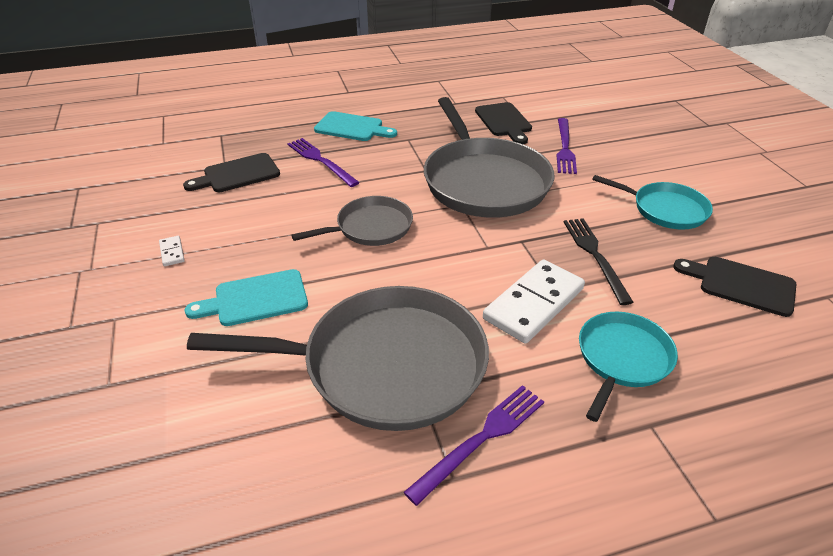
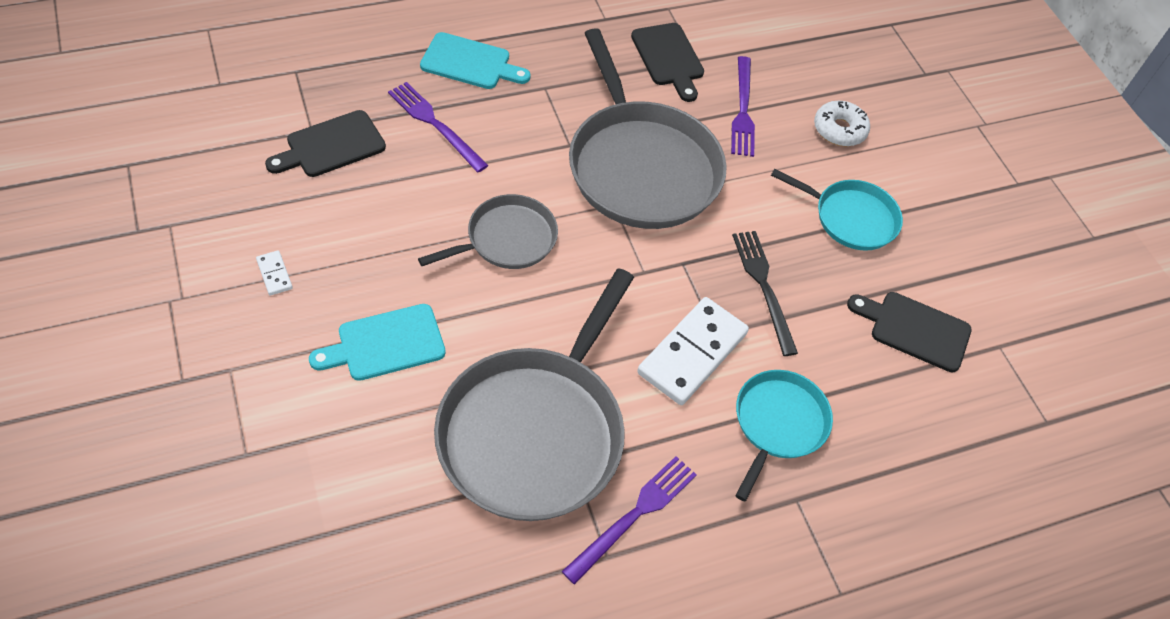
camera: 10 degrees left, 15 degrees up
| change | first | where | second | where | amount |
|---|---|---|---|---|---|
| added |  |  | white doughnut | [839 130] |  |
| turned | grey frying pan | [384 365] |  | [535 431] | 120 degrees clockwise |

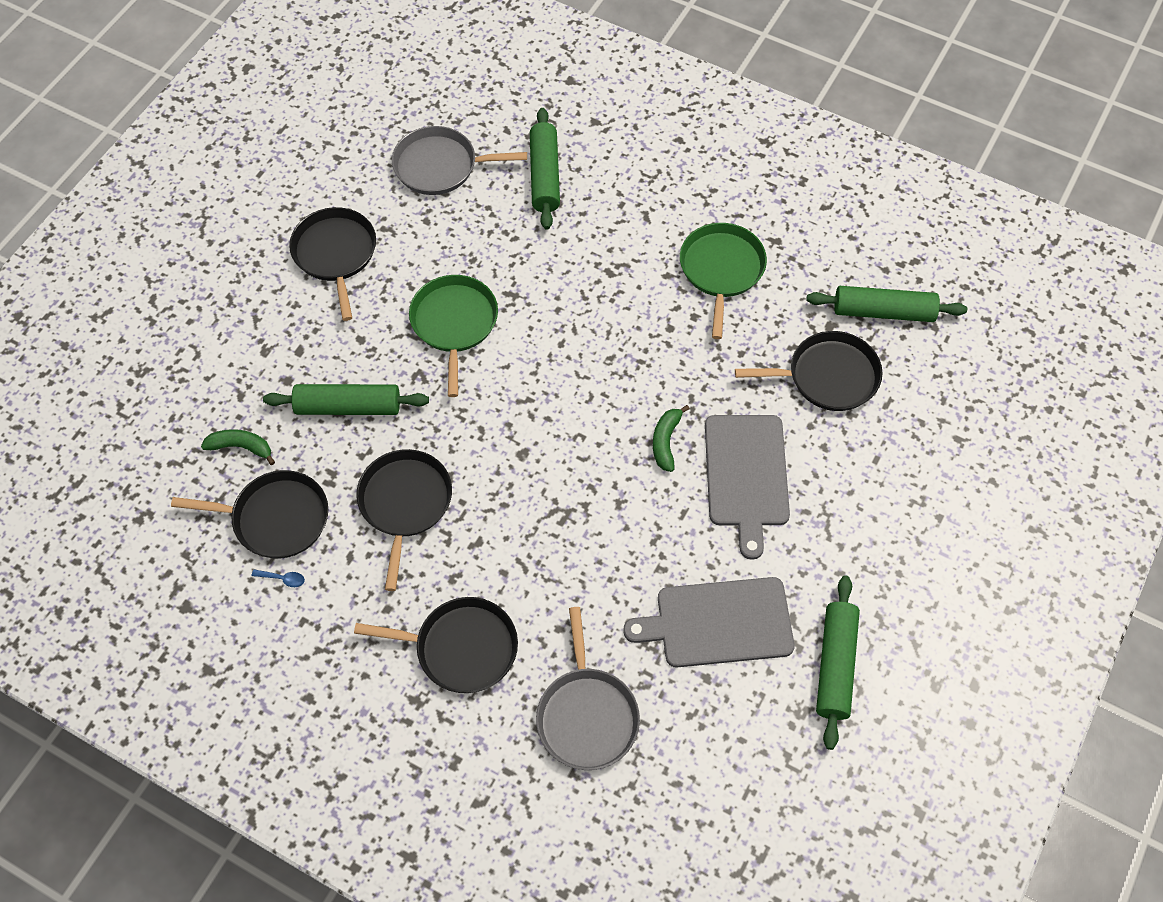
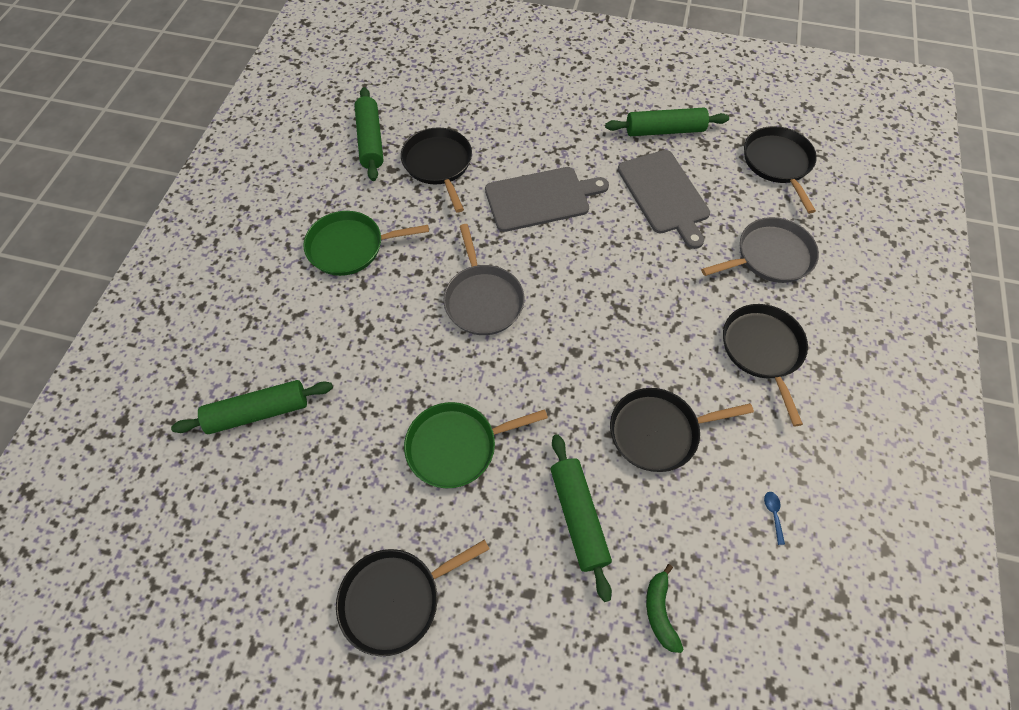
camera: 105 degrees left, 0 degrees up
| change | first | where | second | where | amount |
|---|---|---|---|---|---|
| removed | leaf-green banana | [666 441] |  |  |  |
| moved | black frying pan | [275 518] |  | [778 163] |  |
| moved | grey frying pan | [440 166] |  | [483 299] |  |

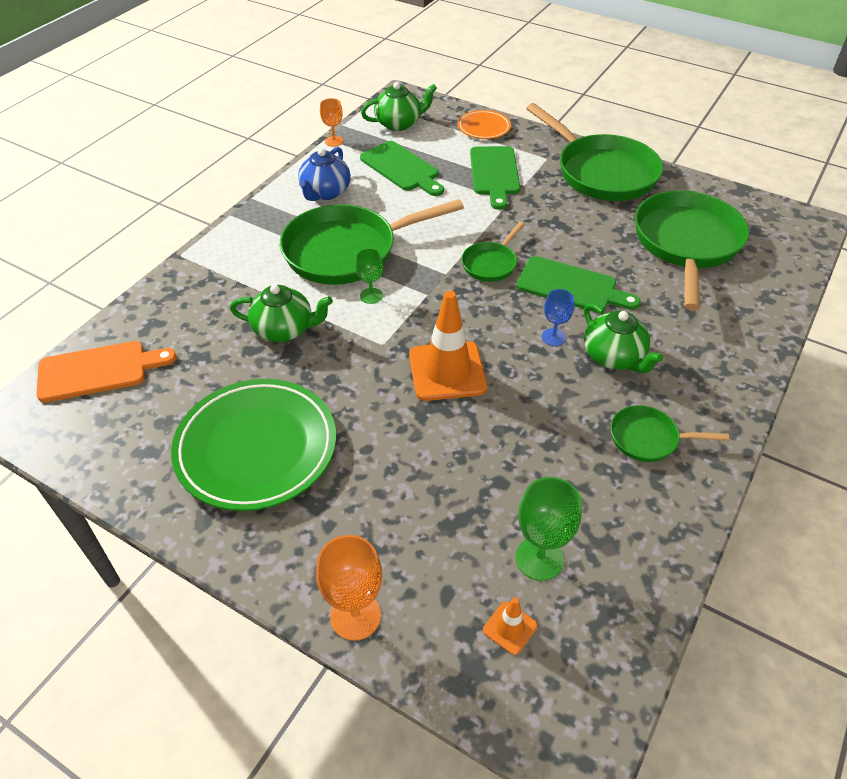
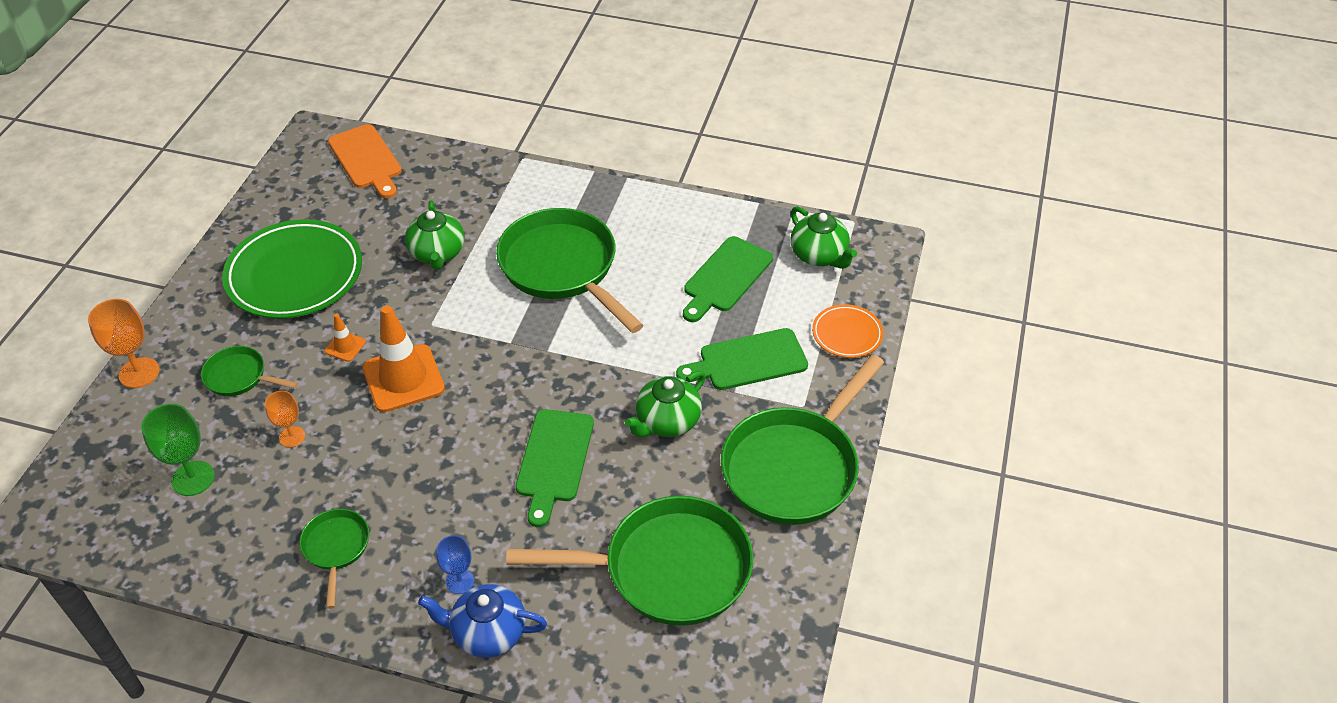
camera: 75 degrees right, 0 degrees up
| change | first | where | second | where | amount |
|---|---|---|---|---|---|
| removed | leaf-green goblet | [371 296] |  |  |  |
| moved | royal blue china teapot | [325 192] |  | [488 633] |  |
| moved | orange-coloured goblet | [334 141] |  | [292 437] |  |
| moved | leaf-green frying pan | [491 263] |  | [239 377] |  |
| moved | orange-coloured safety cone | [510 628] |  | [345 346] |  |
| moved | royal blue goblet | [553 337] |  | [460 581] |  |
| moved | leaf-green china teapot | [614 357] |  | [667 421] |  |

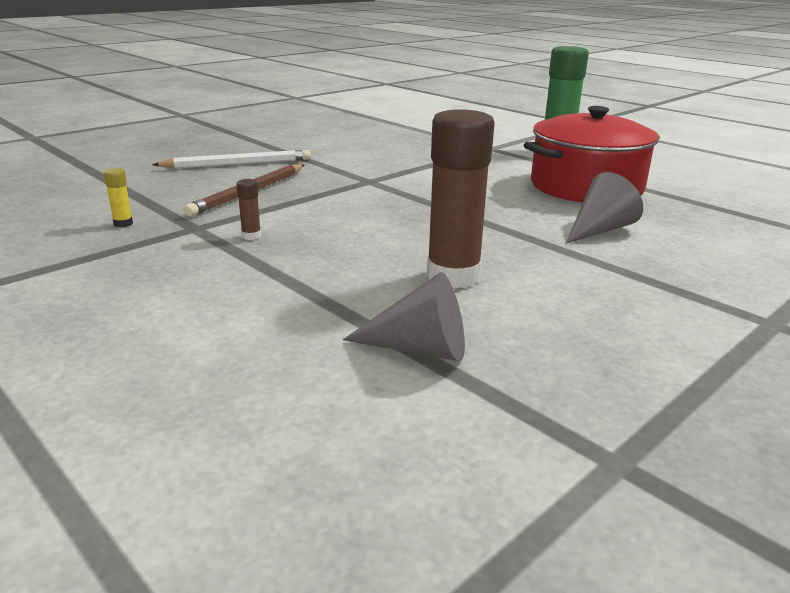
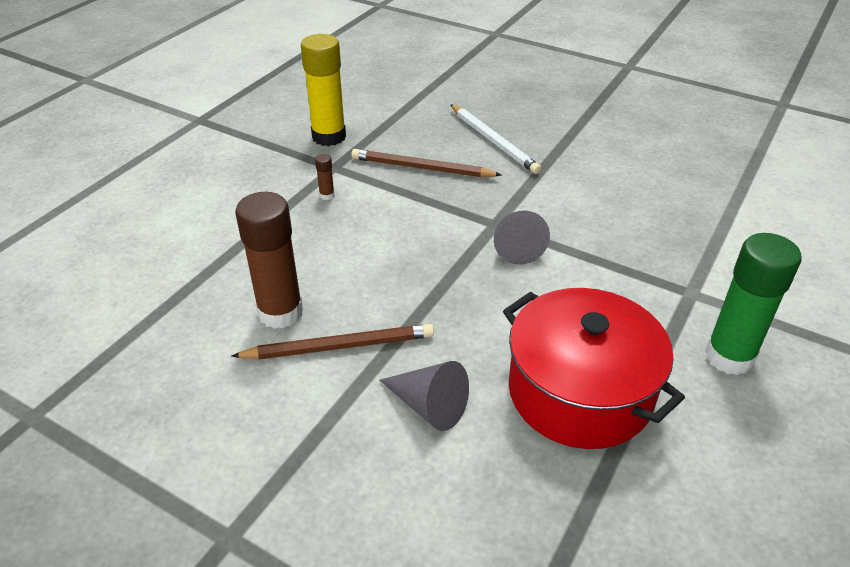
camera: 75 degrees right, 15 degrees up
| change | first | where | second | where | amount |
|---|---|---|---|---|---|
| added |  |  | brown wooden pencil | [339 346] |  |
| moved | grey cone | [419 349] |  | [516 246] |  |
| resized | bright yellow stick of glue | [123 224] |  | [329 137] | x2.49 |

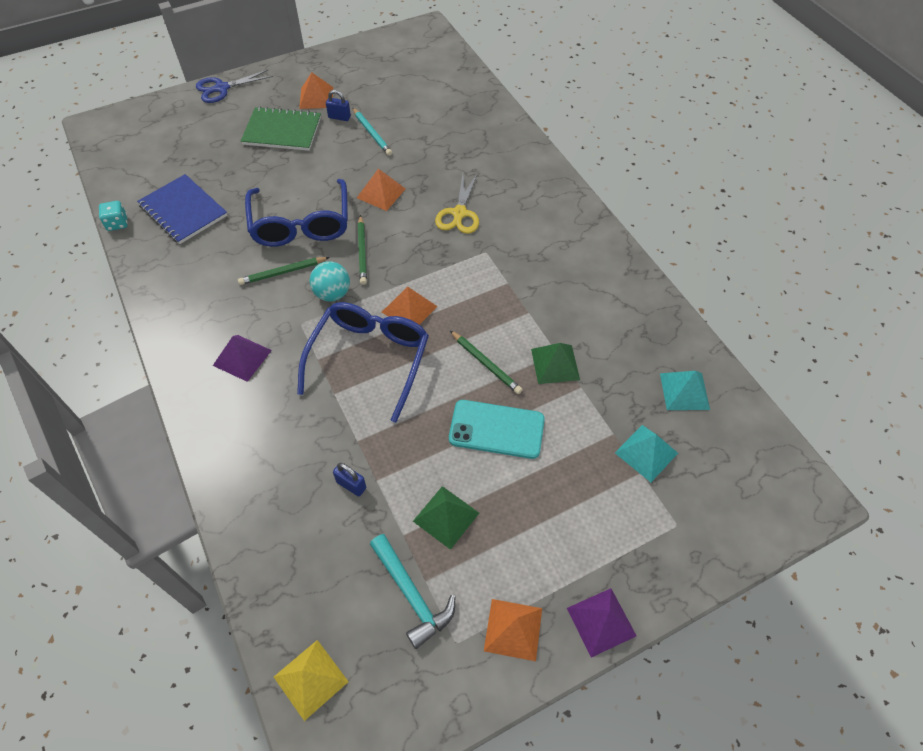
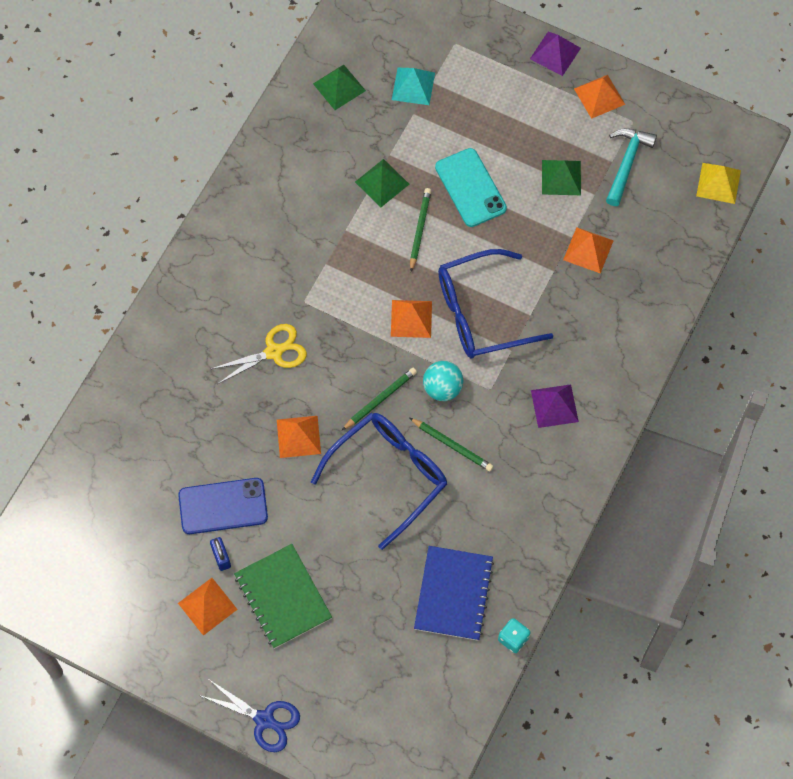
camera: 125 degrees left, 10 degrees up
| change | first | where | second | where | amount |
|---|---|---|---|---|---|
| replaced | royal blue lock | [351 485] | orange-coloured pyramid shape | [588 250] |  |
| replaced | teal wooden pencil | [372 134] | royal blue smartphone | [223 506] |  |
| recoloured | teal pyramid shape | [684 391] | leaf-green pyramid shape | [339 87] |  |

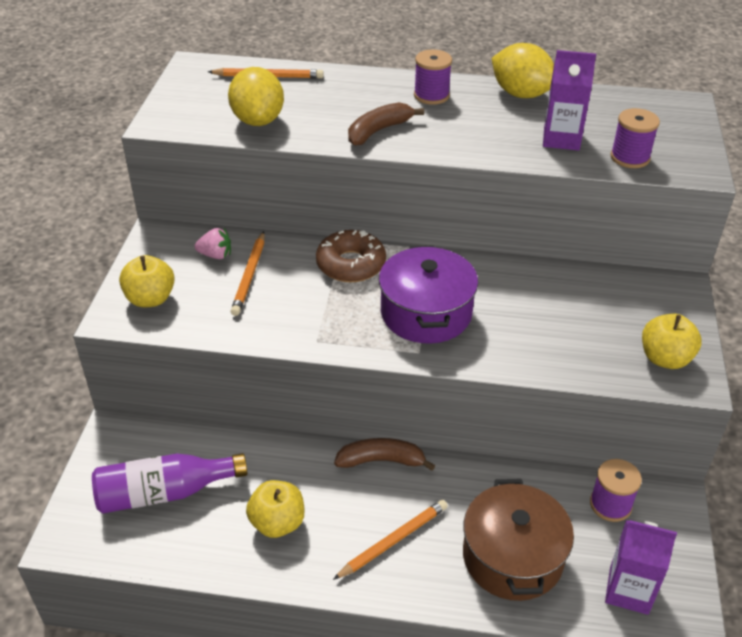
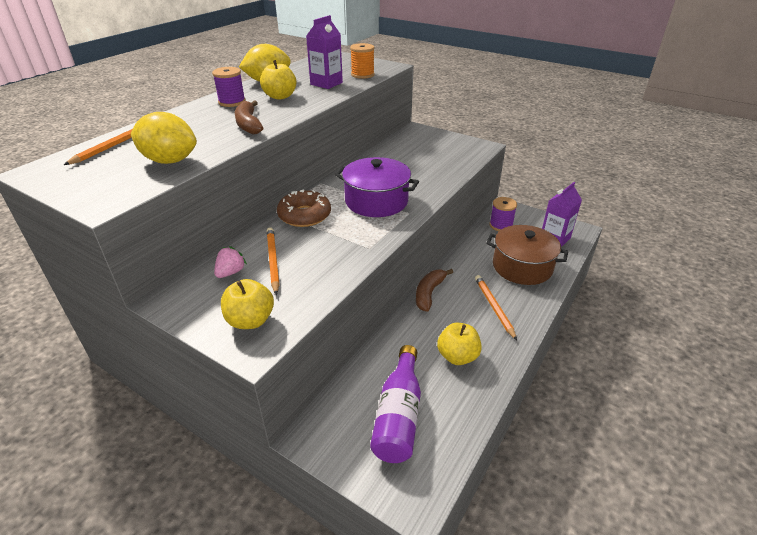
camera: 65 degrees left, 5 degrees down
| change | first | where | second | where | amount |
|---|---|---|---|---|---|
| moved | bright yellow apple | [665 358] |  | [280 96] |  |
| recoloured | royal purple reel of thread | [630 157] | orange-coloured reel of thread | [362 75] |  |
| turned | orange-coloured wooden pencil | [249 275] |  | [273 261] | 135 degrees counterclockwise |

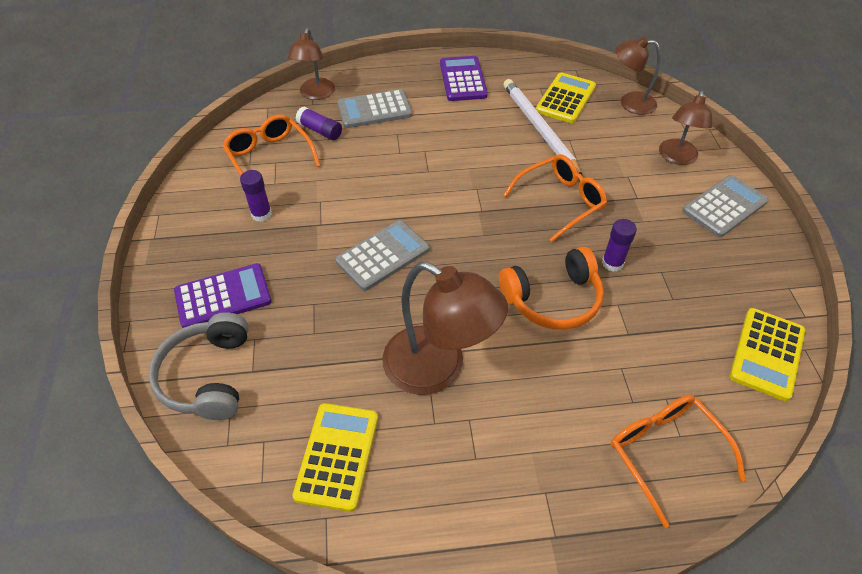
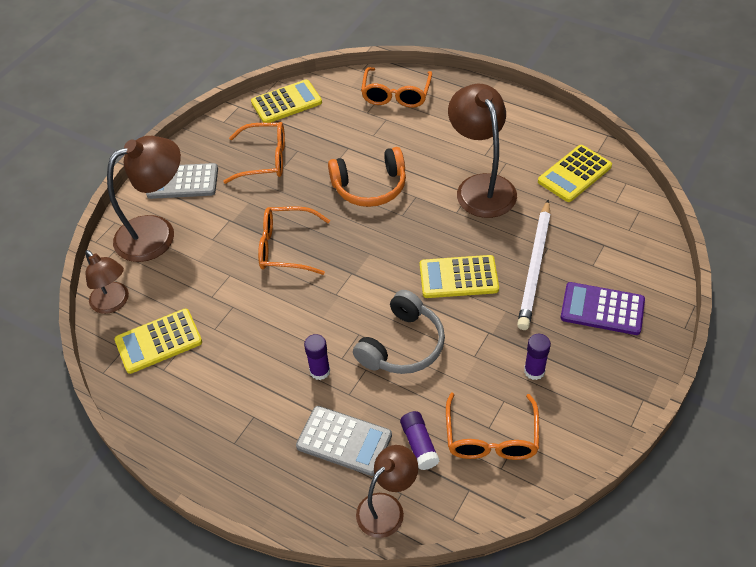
camera: 140 degrees left, 0 degrees up
| change | first | where | second | where | amount |
|---|---|---|---|---|---|
| removed | royal purple adding machine | [463 79] |  |  |  |
| added |  |  | orange-coloured eyeglasses | [264 159] |  |
| moved | grey over-ear headphones | [207 376] |  | [402 345] |  |
| moved | white wooden pencil | [539 129] |  | [535 267] |  |
| moved | royal purple stick of glue | [612 263] |  | [320 371] |  |
| recoloured | grey adding machine | [383 255] | bright yellow adding machine | [458 277] |  |
| turned | orange-coloured over-ear headphones | [553 299] |  | [370 187] | 150 degrees clockwise |
| resized | brown reading lamp | [676 157] |  | [157 233] | x1.62 |

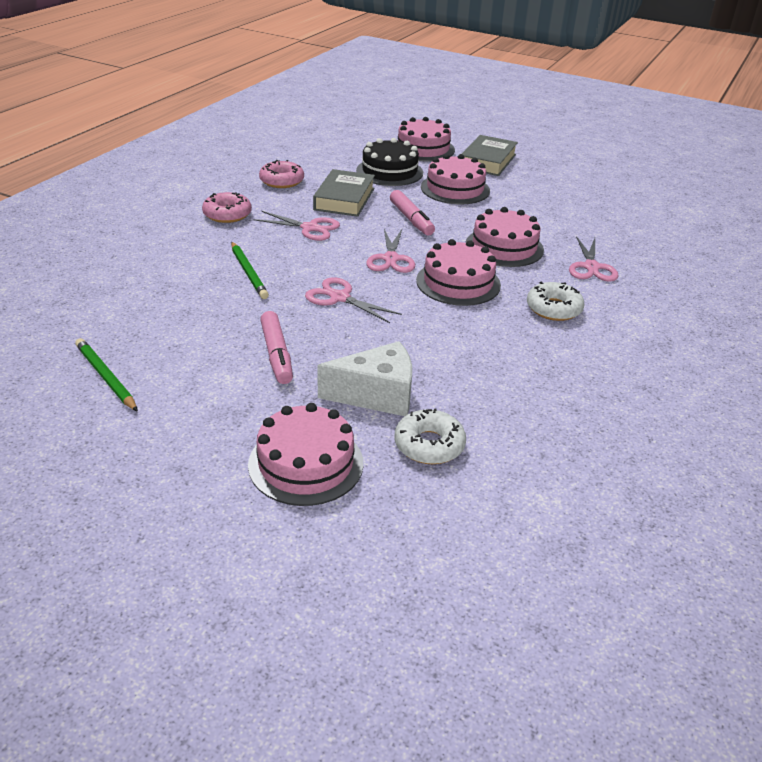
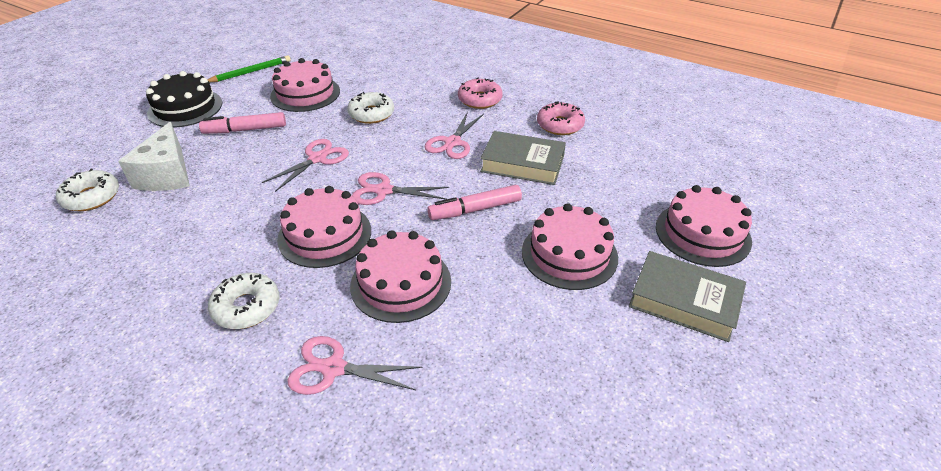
camera: 95 degrees right, 5 degrees up
| change | first | where | second | where | amount |
|---|---|---|---|---|---|
| moved | rosy layer cake | [306 463] |  | [305 94] |  |
| moved | black layer cake | [389 171] |  | [185 108] |  |
| replaced | leaf-green wooden pencil | [248 272] | white doughnut | [371 114] |  |

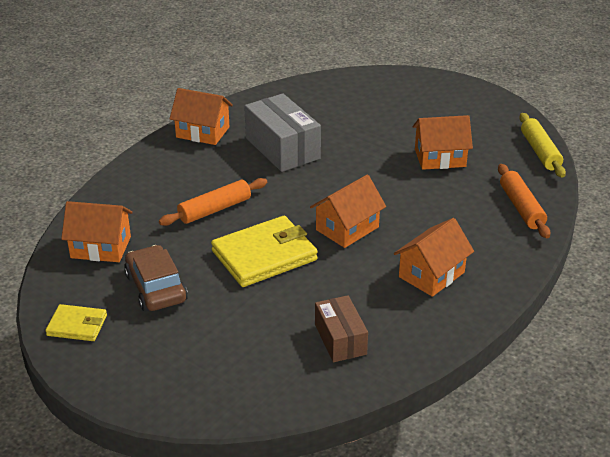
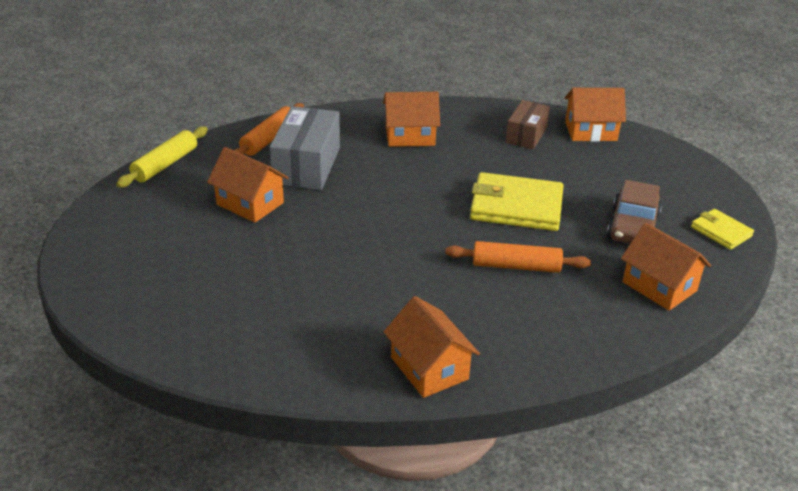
camera: 140 degrees left, 0 degrees up
| change | first | where | second | where | amount |
|---|---|---|---|---|---|
| moved | grey package | [282 148] |  | [307 165] |  |
| moved | orange-coloured house | [347 228] |  | [590 131] |  |

